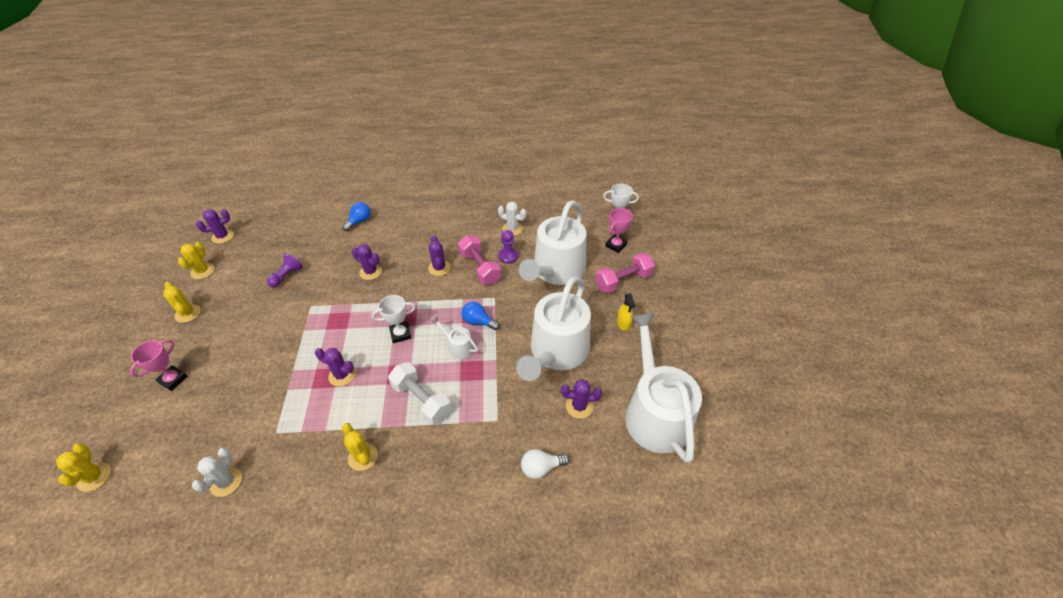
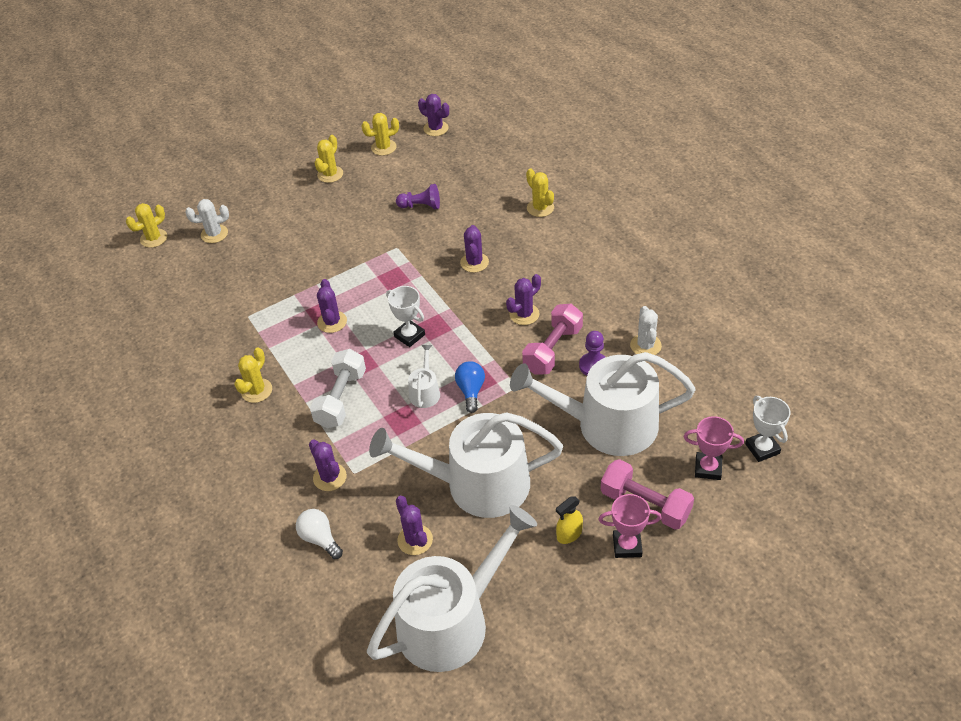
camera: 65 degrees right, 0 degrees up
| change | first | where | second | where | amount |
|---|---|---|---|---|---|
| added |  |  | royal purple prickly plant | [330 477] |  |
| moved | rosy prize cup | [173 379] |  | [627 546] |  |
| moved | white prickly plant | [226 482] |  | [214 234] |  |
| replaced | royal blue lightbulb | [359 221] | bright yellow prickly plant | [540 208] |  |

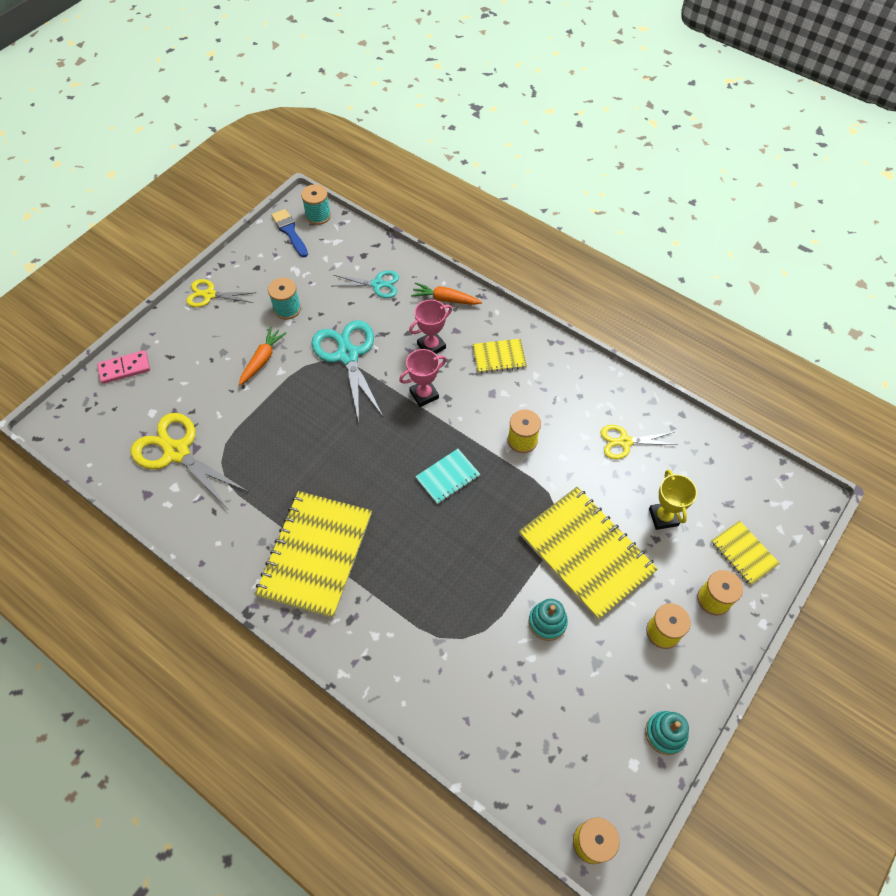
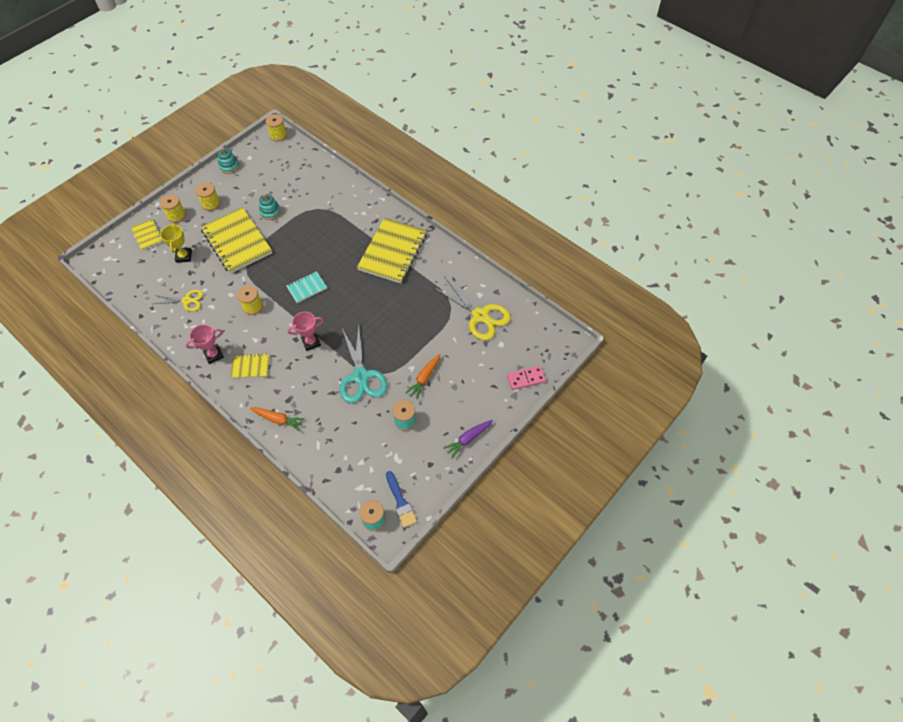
camera: 175 degrees left, 0 degrees up
| change | first | where | second | where | amount |
|---|---|---|---|---|---|
| removed | teal pair of scissors | [377 284] |  |  |  |
| moved | rosy prize cup | [431 346] |  | [214 355] |  |
| replaced | bright yellow pair of scissors | [209 295] | royal purple root vegetable | [468 439] |  |

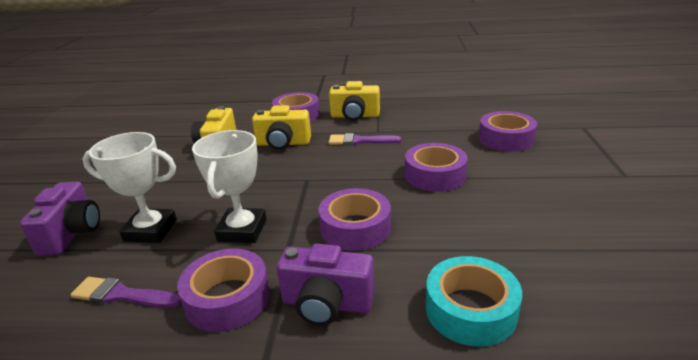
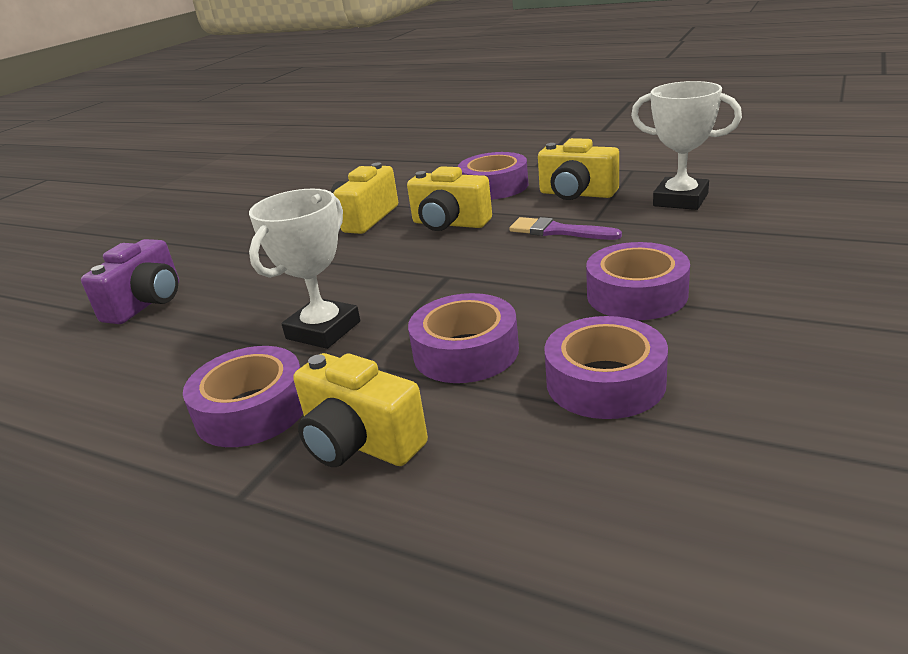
camera: 25 degrees right, 0 degrees up
| change | first | where | second | where | amount |
|---|---|---|---|---|---|
| removed | royal purple paintbrush | [122 295] |  |  |  |
| removed | teal sticky tape | [470 310] |  |  |  |
| moved | white prize cup | [150 230] |  | [680 200] |  |
| moved | royal purple sticky tape | [506 139] |  | [605 382] |  |
| recoloured | royal purple compact camera | [326 304] | bright yellow compact camera | [360 443] |  |

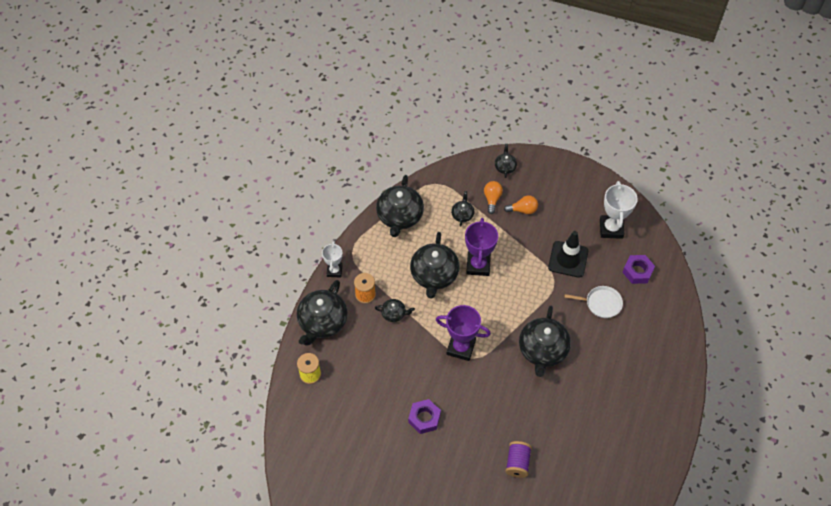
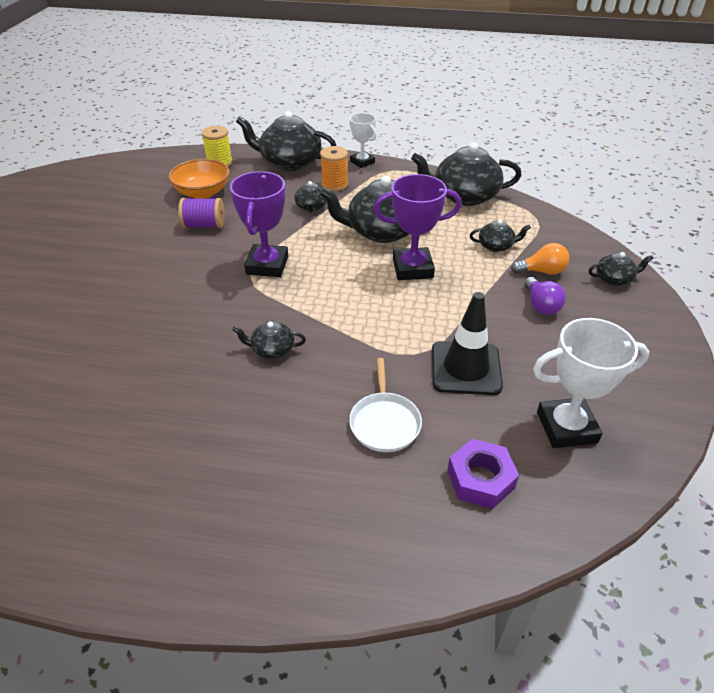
camera: 80 degrees right, 15 degrees down
| change | first | where | second | where | amount |
|---|---|---|---|---|---|
| removed | royal purple nut | [424 418] |  |  |  |
| added |  |  | orange-coloured bowl | [202 192] |  |
| moved | royal purple reel of thread | [517 463] |  | [204 225] |  |
| recoloured | orange-coloured lightbulb | [523 210] | royal purple lightbulb | [540 305] |  |
| turned | white prize cup | [334 271] |  | [362 162] | 60 degrees clockwise |
| resized | black china teapot | [542 350] |  | [272 349] | x0.49 |

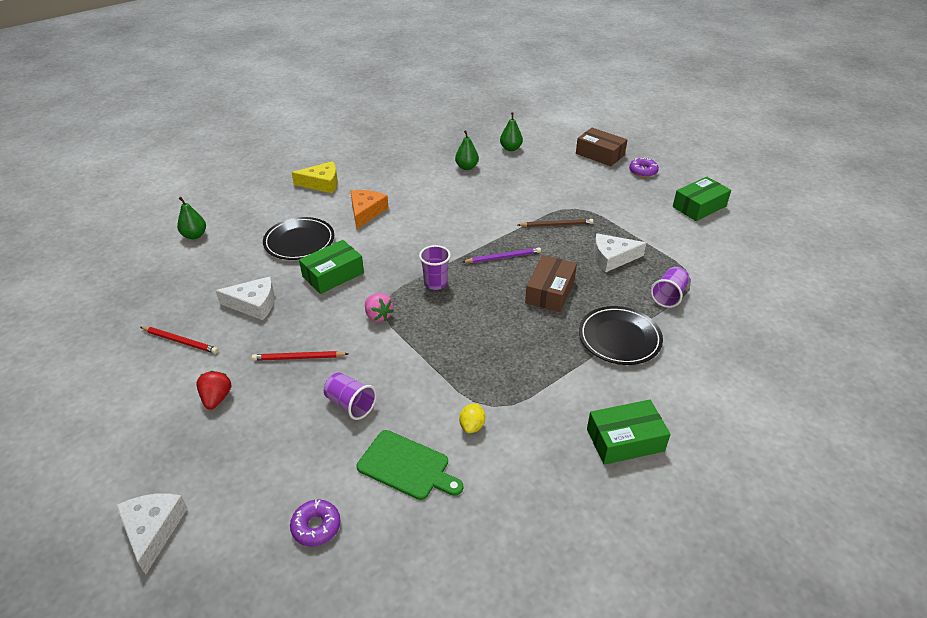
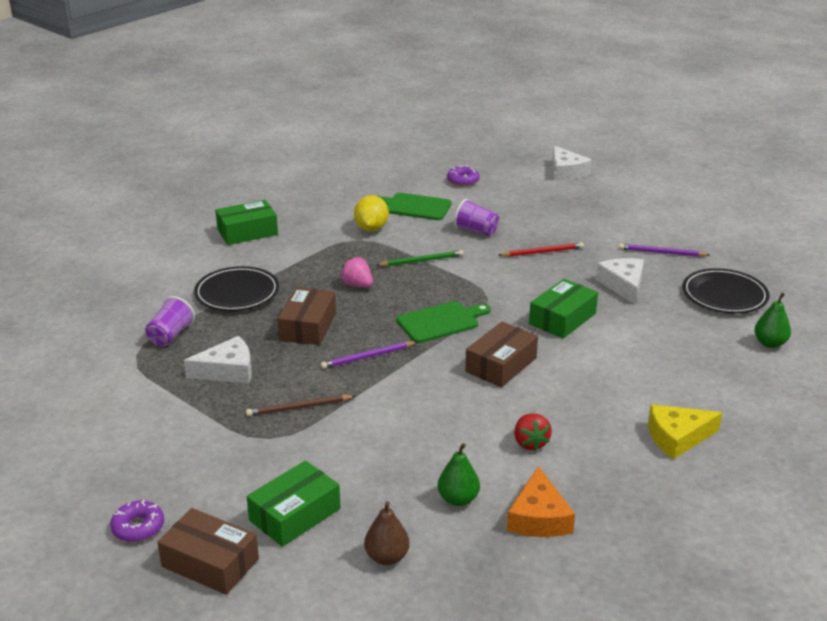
camera: 170 degrees right, 10 degrees down
| change | first | where | second | where | amount |
|---|---|---|---|---|---|
| added |  |  | leaf-green wooden pencil | [421 261] |  |
| added |  |  | brown package | [501 365] |  |
| moved | red berry | [216 398] |  | [530 443] |  |
| moved | black plate | [299 241] |  | [724 295] |  |
| moved | orange-coloured cheese wedge | [366 212] |  | [539 517] |  |
| moved | rosy berry | [378 316] |  | [357 285] |  |
| moved | leaf-green package | [699 206] |  | [295 515] |  |
| replaced | royal purple tumbler | [435 283] | leaf-green bread board | [441 322] |  |
| recoloured | red wooden pencil | [180 341] | royal purple wooden pencil | [661 253] |  |
| recoloured | leaf-green pear | [510 148] | brown pear | [387 557] |  |
| turned | white cheese wedge | [254 304] |  | [623 285] | 90 degrees clockwise |
| resized | bright yellow citrus fruit | [472 426] |  | [371 228] | x1.64 |

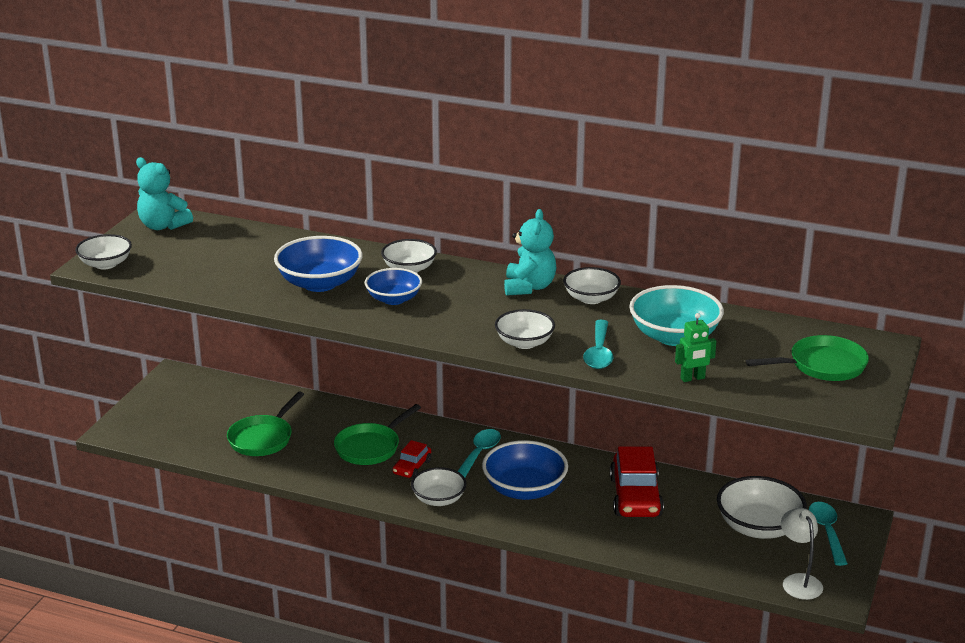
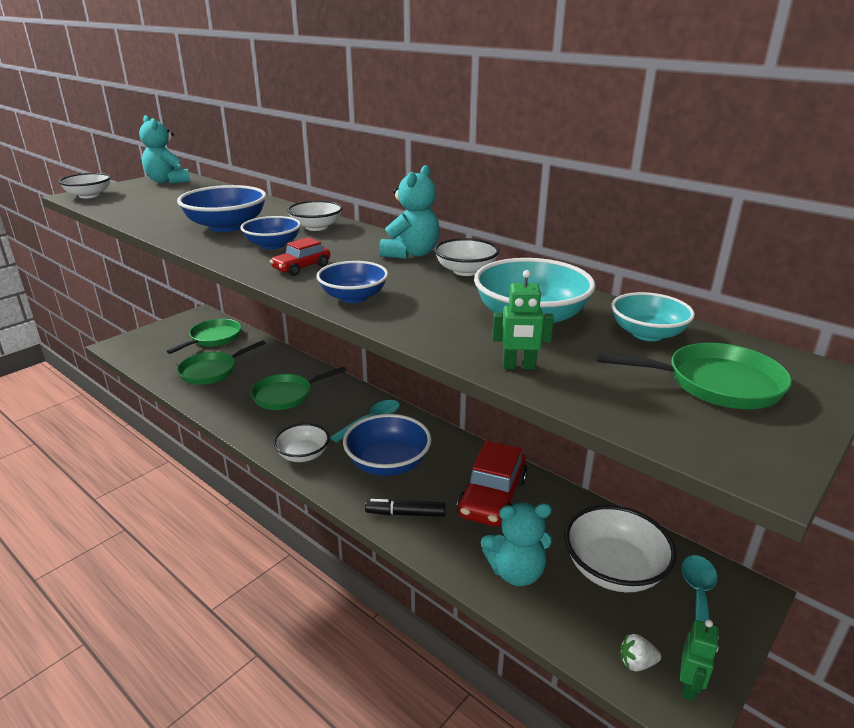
camera: 20 degrees right, 0 degrees up
| change | first | where | second | where | amount |
|---|---|---|---|---|---|
| removed | teal spoon | [599 352] |  |  |  |
| added |  |  | leaf-green frying pan | [213 338] |  |
| added |  |  | black marker pen | [406 514] |  |
| added |  |  | teal stuffed bear | [516 572] |  |
| added |  |  | teal bowl | [647 334] |  |
| added |  |  | leaf-green toy robot | [689 686] |  |
| moved | red toy car | [412 467] |  | [301 267] |  |
| replaced | white reading lamp | [798 581] | white berry | [636 663] |  |
| recoloured | white bowl | [524 342] | royal blue bowl | [353 297] |  |

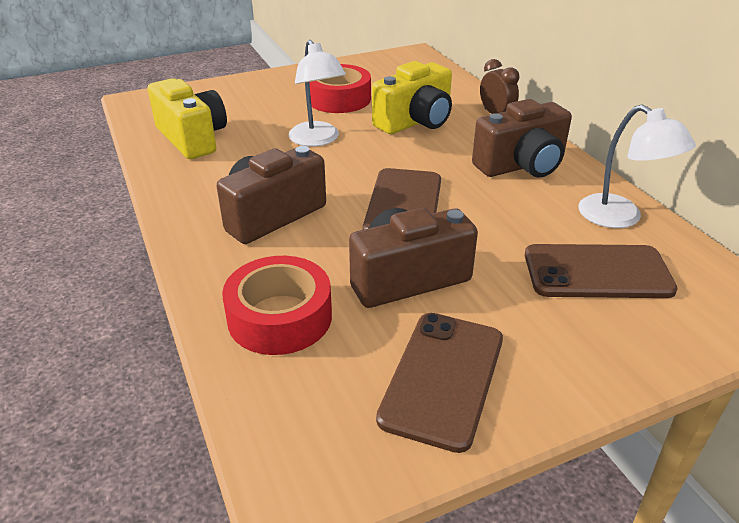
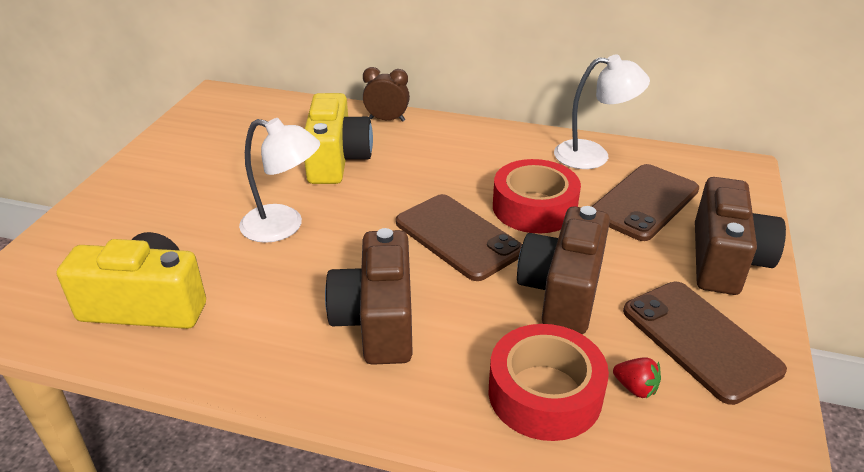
camera: 50 degrees left, 0 degrees up
| change | first | where | second | where | amount |
|---|---|---|---|---|---|
| added |  |  | red berry | [635 388] |  |
| moved | red sticky tape | [338 99] |  | [534 207] |  |
| moved | brown compact camera | [522 165] |  | [725 260] |  |

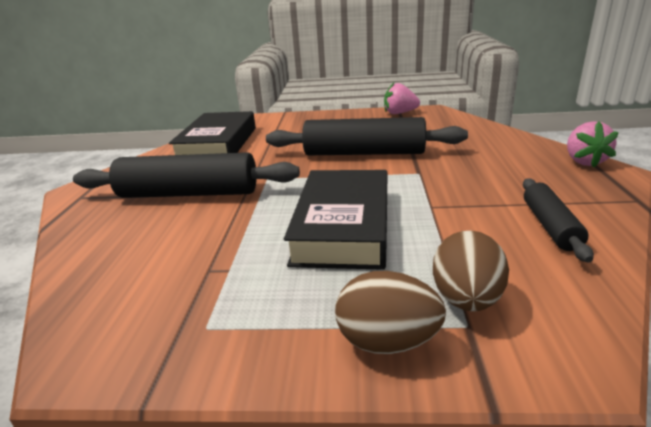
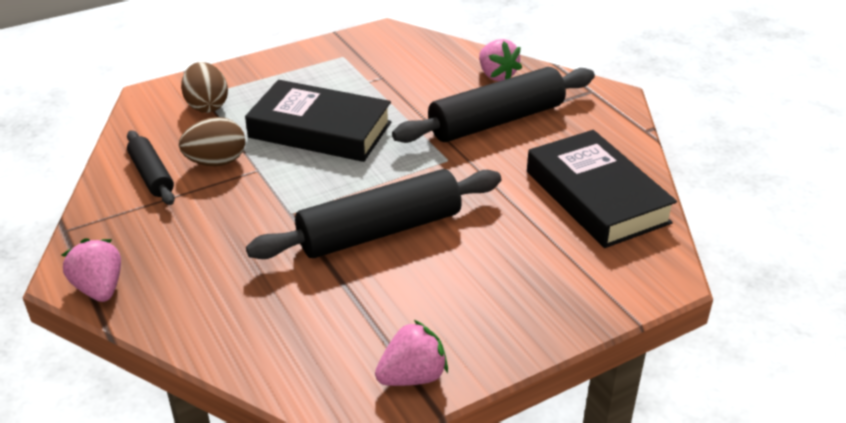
camera: 145 degrees right, 10 degrees up
| change | first | where | second | where | amount |
|---|---|---|---|---|---|
| added |  |  | rosy berry | [496 75] |  |
| moved | brown egg | [387 342] |  | [216 162] |  |
| turned | black hardback | [343 226] |  | [320 130] | 45 degrees counterclockwise |

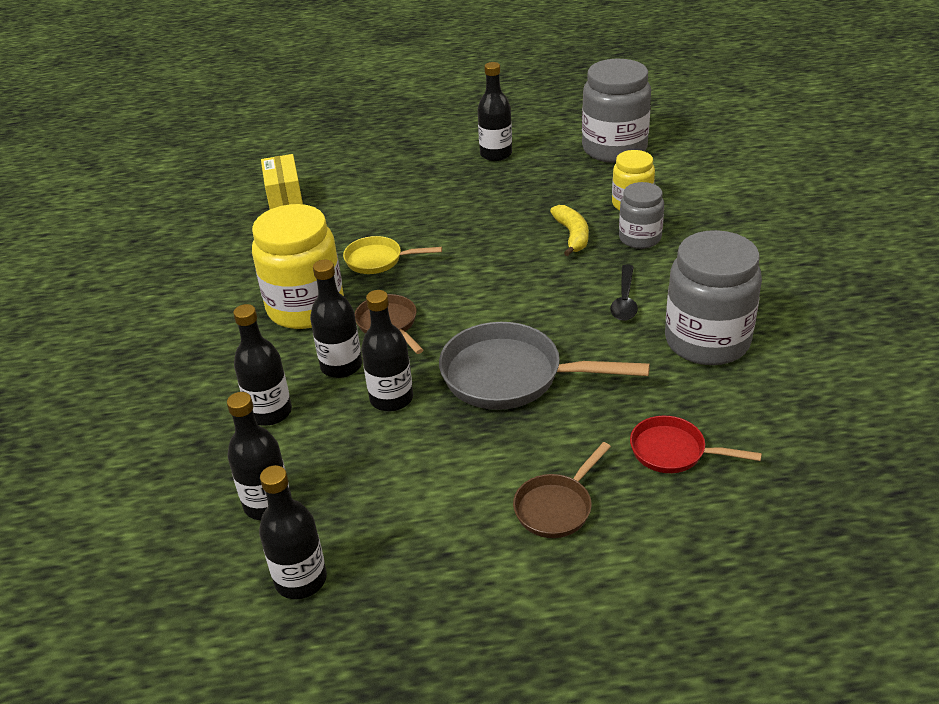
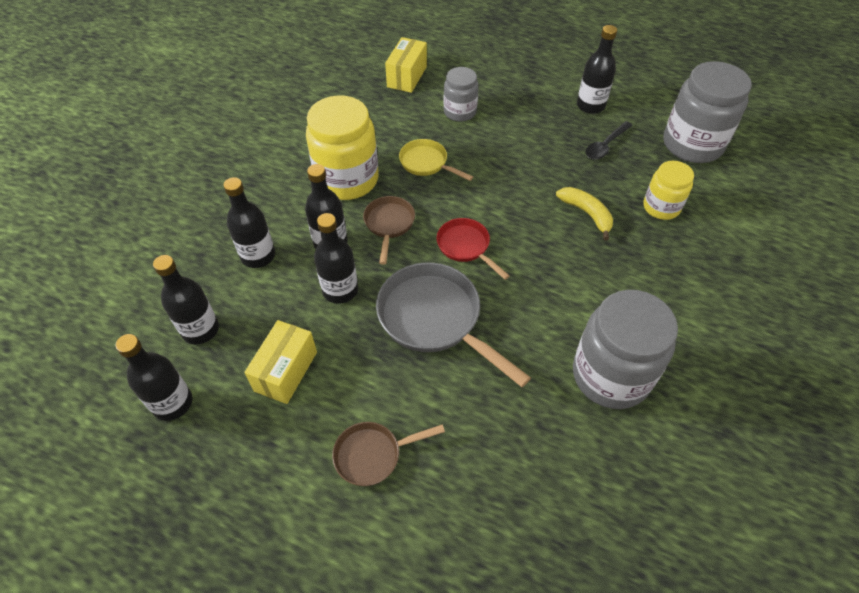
camera: 30 degrees right, 15 degrees up
| change | first | where | second | where | amount |
|---|---|---|---|---|---|
| added |  |  | bright yellow package | [286 371] |  |
| moved | black spoon | [624 300] |  | [605 146] |  |
| moved | grey jam jar | [640 238] |  | [460 112] |  |
| moved | red frying pan | [673 451] |  | [466 247] |  |
| turned | bright yellow banana | [572 235] |  | [586 214] | 60 degrees counterclockwise |

